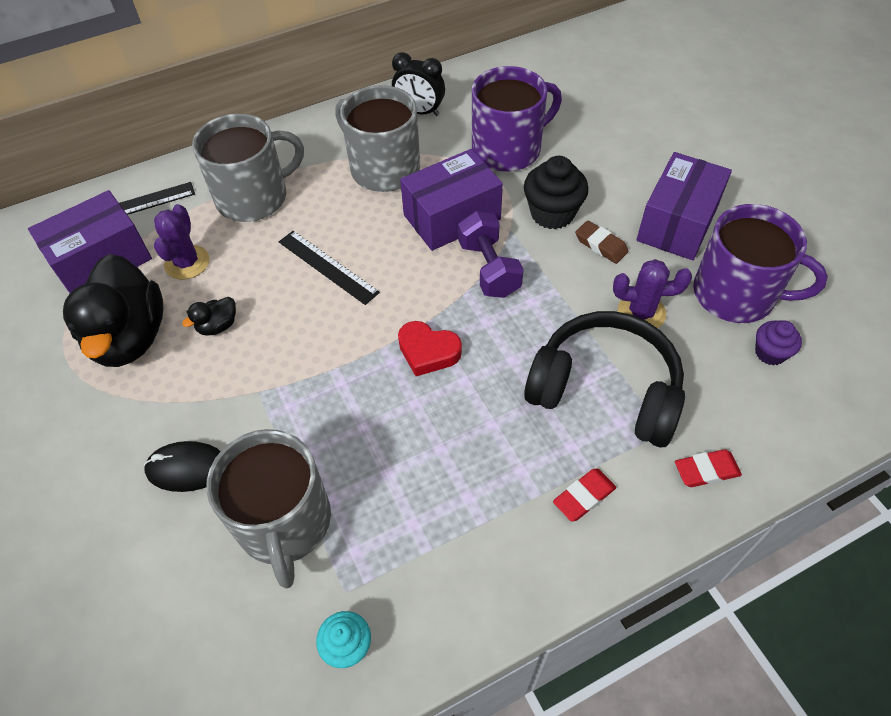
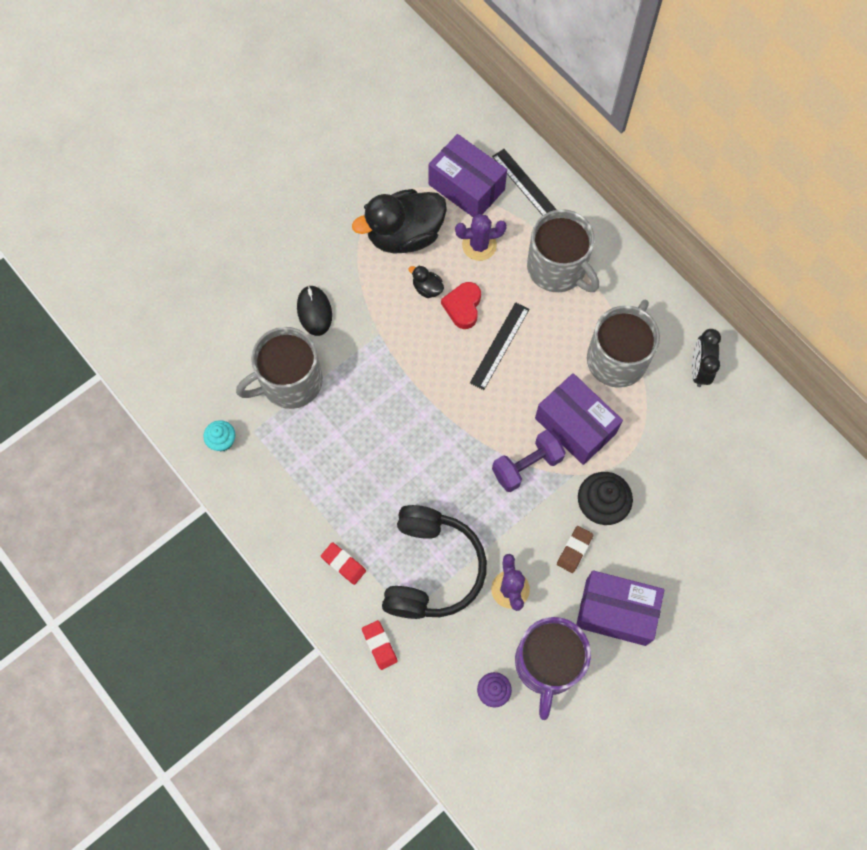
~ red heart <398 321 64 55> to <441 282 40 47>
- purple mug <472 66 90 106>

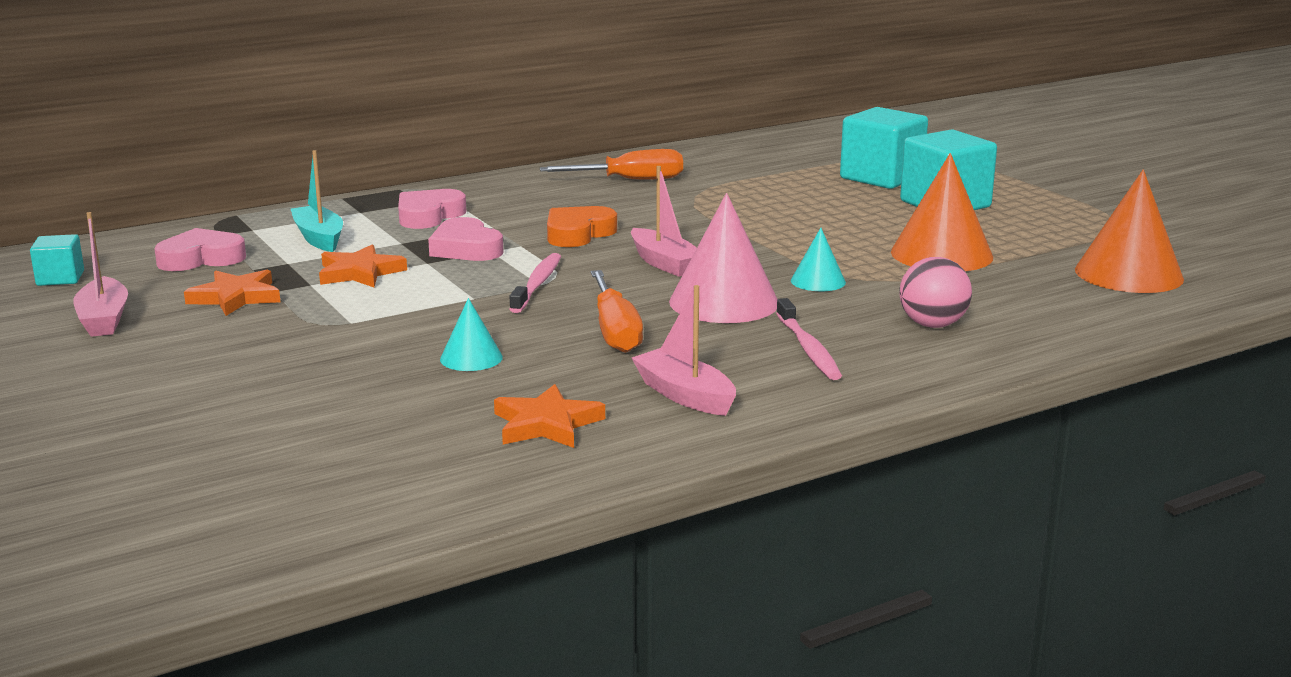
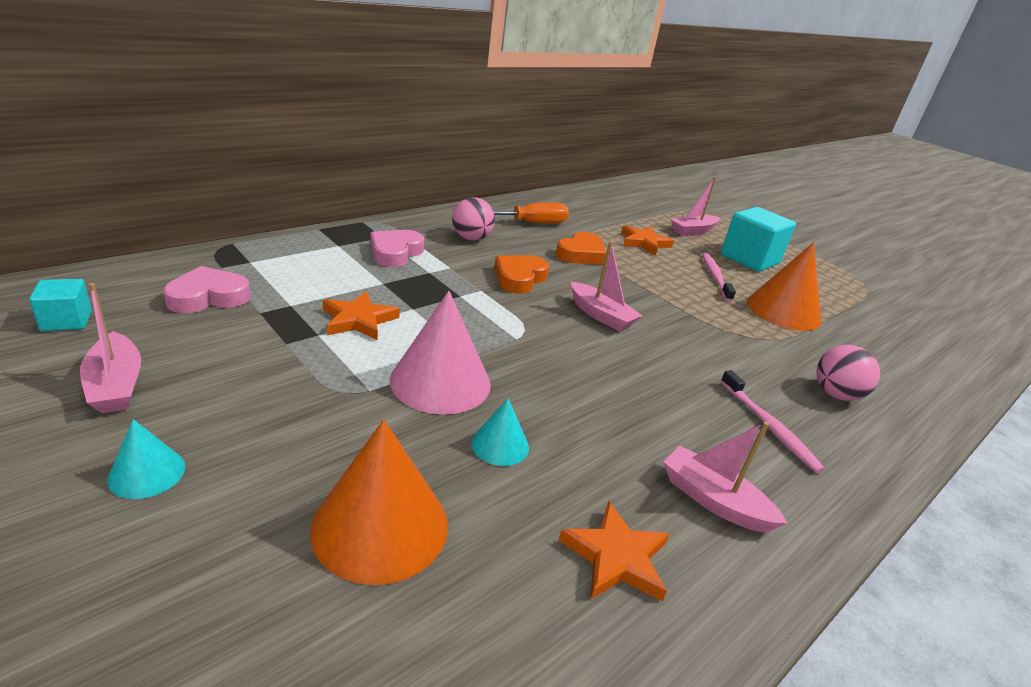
~ turquoise cone <791 228 55 63> to <107 419 78 80>
~ orange cone <1075 170 109 123> to <310 420 138 165>
~ pink cone <669 193 108 130> to <390 291 101 124>
+ pink ball <452 197 43 44>
+ orange heart <556 232 50 33>
~ orange star <184 270 96 46> to <621 225 53 30>
~ turquoise cube <840 107 88 82> to pink boat <671 177 49 59>
~ pink toothbrush <509 253 52 60> to <702 253 34 49>
- turquoise boat <291 150 52 102>
- pink heart <428 217 76 44>
- orange screwdriver <591 270 52 83>

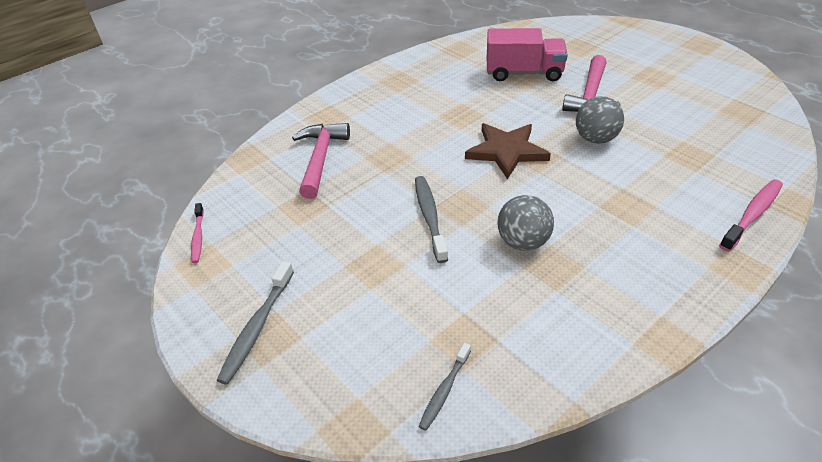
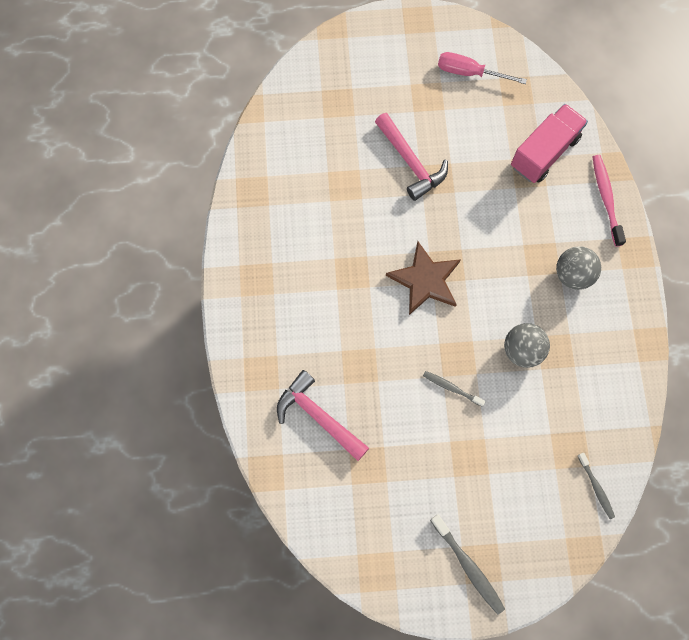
~ grey toothbrush <415 176 33 87> = <423 371 63 35> x0.63
+ pink screwdriver <438 52 89 32>
~ pink truck <487 28 81 53> to <511 104 77 79>
~ grey ball <576 96 48 48> to <556 246 45 44>
- pink toothbrush <191 203 13 60>

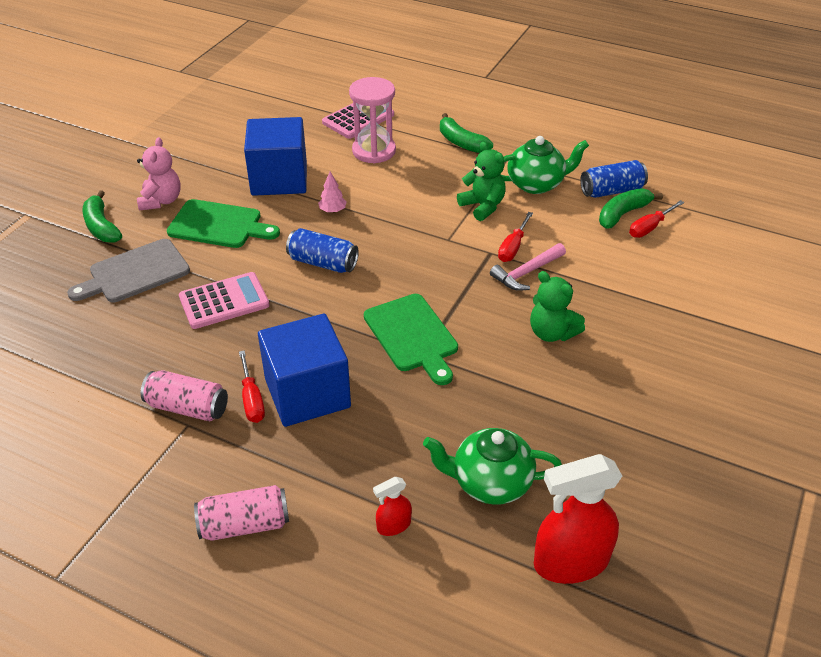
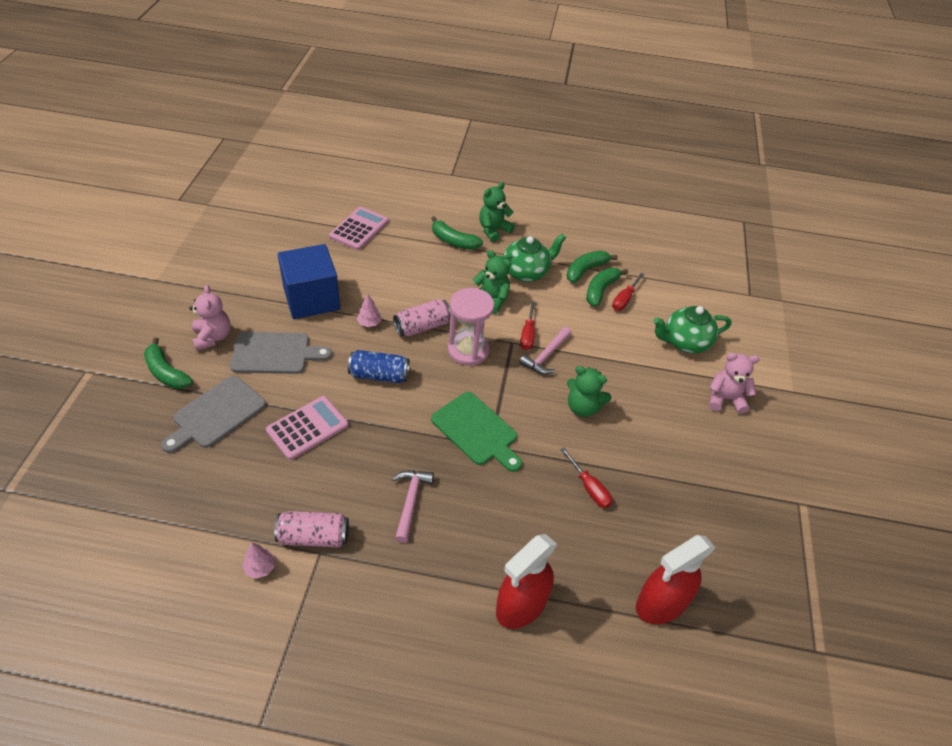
~ green cutting board <167 199 113 49> to grey cutting board <230 332 102 42>
+ pink tree <242 543 33 36>
~ blue cube <258 314 93 113> to pink hammer <392 471 42 72>
~ pink can <194 485 95 56> to <393 299 58 38>
~ pink hourglass <349 77 47 86> to <448 288 46 78>
+ green teddy bear <479 182 36 60>
~ red spray bottle <373 477 39 59> = <496 534 61 95> x2.10
~ red screwdriver <239 351 26 72> to <560 447 52 61>
~ blue can <580 160 68 38> to green banana <567 251 51 32>
~ green teapot <423 428 139 77> to <653 306 78 47>
+ pink teddy bear <709 353 51 61>

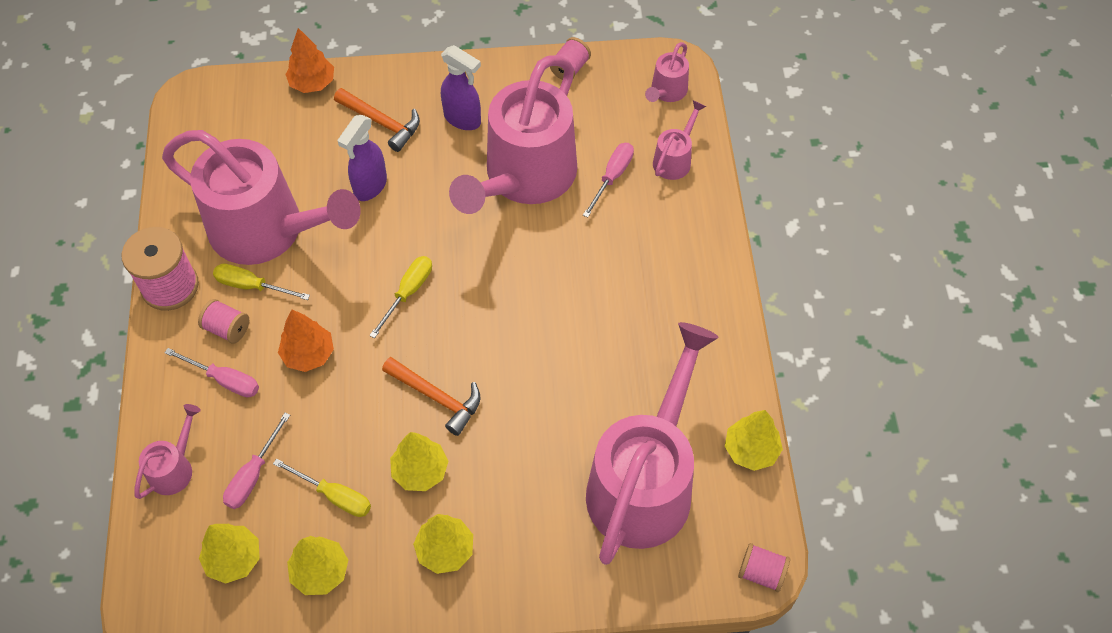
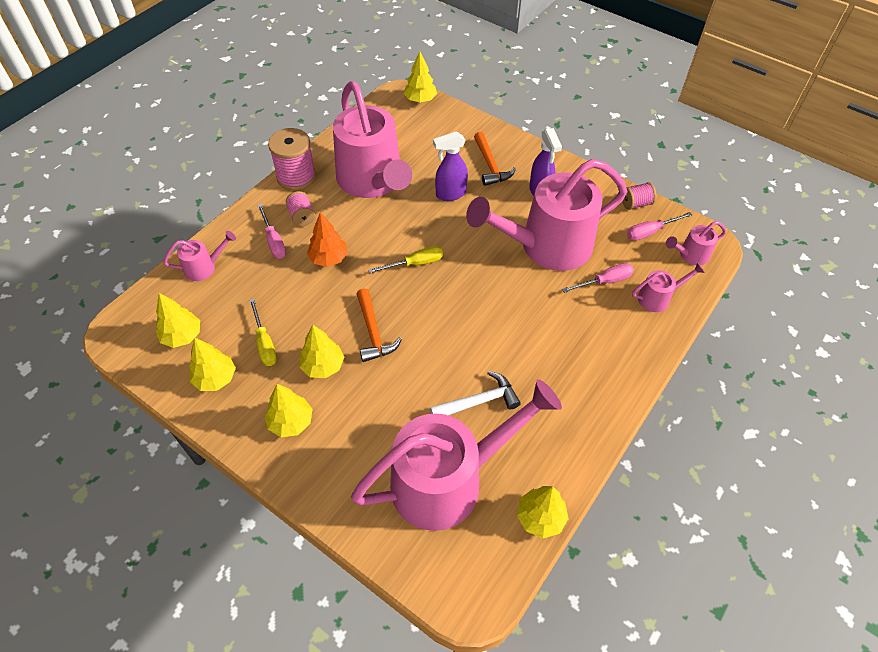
+ yellow tree <404 51 33 52>
+ white hammer <430 371 91 45>
~ pink screwdriver <223 413 67 96> to <627 212 65 29>
- yellow screwdriver <213 264 97 36>
- orange tree <285 28 49 65>
- pink spool <738 543 52 49>

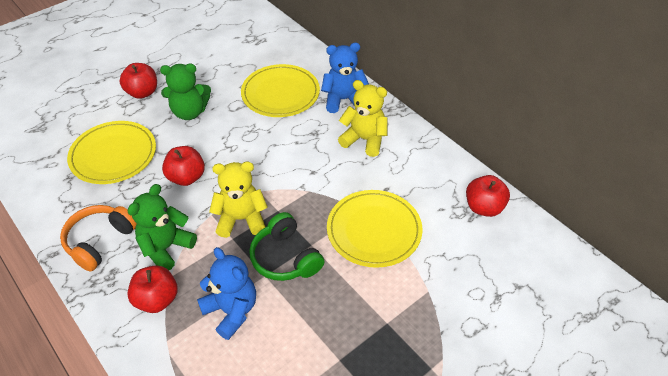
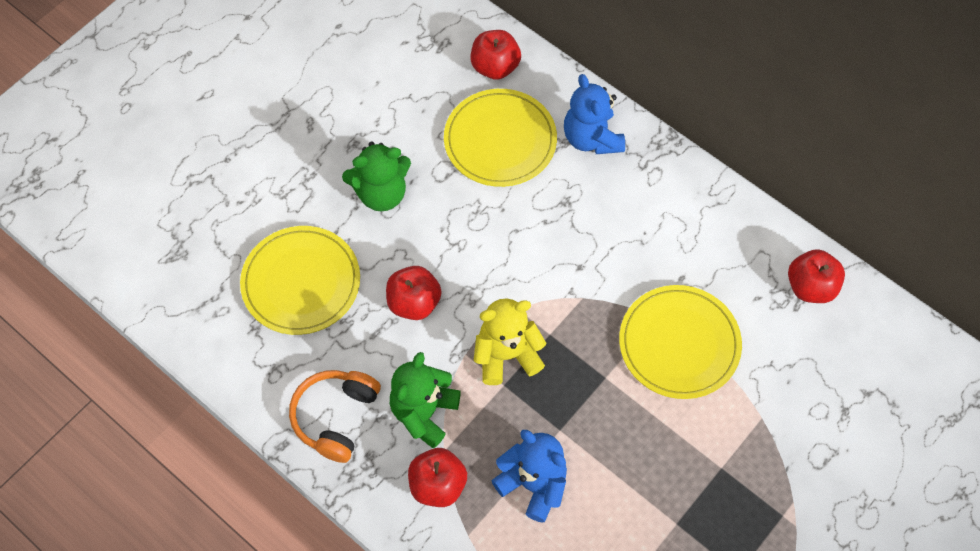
~ red apple <120 63 37 36> to <470 30 51 50>
~ blue teddy bear <321 43 48 70> = <564 74 61 80> 90 degrees counterclockwise
- green headphones <249 212 76 69>
- yellow teddy bear <338 80 50 77>

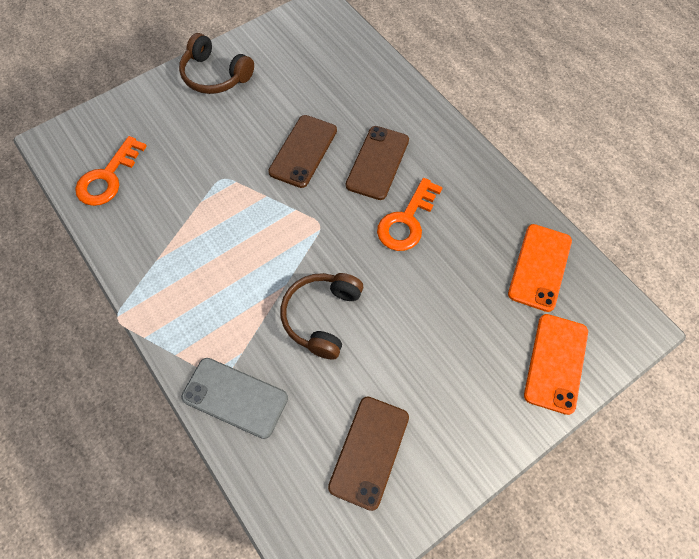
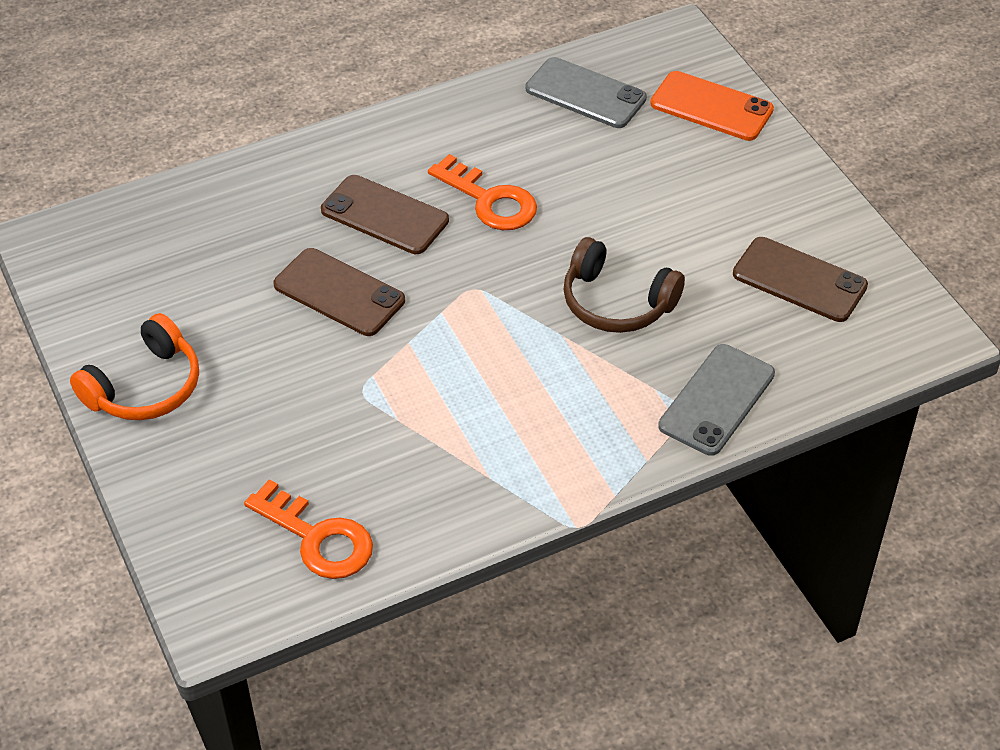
~ brown headphones <179 33 75 61> to orange headphones <70 313 129 107>
~ orange phone <508 224 64 88> to grey phone <526 57 121 71>

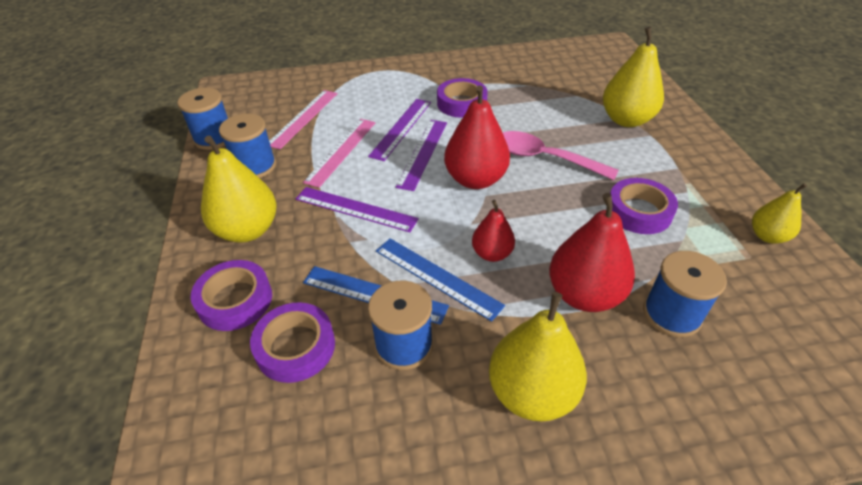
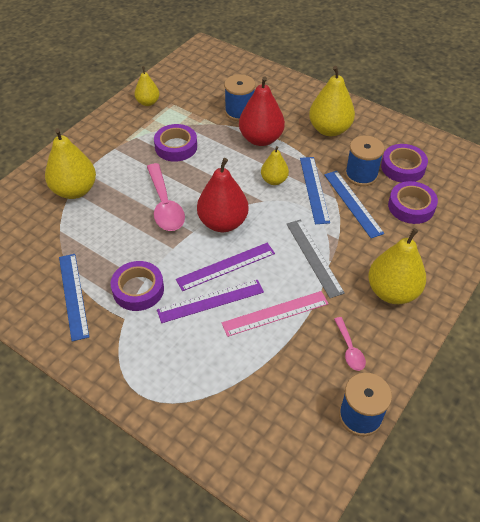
+ blue ruler <59 254 30 87>
~ red pear <472 200 43 62> to yellow pear <261 146 28 39>
~ purple ruler <296 187 123 45> to grey ruler <287 220 58 78>
~ blue spool <219 114 57 64> to pink spoon <334 317 32 54>
~ purple tape <191 260 81 71> to <381 144 47 39>
- pink ruler <269 90 69 59>

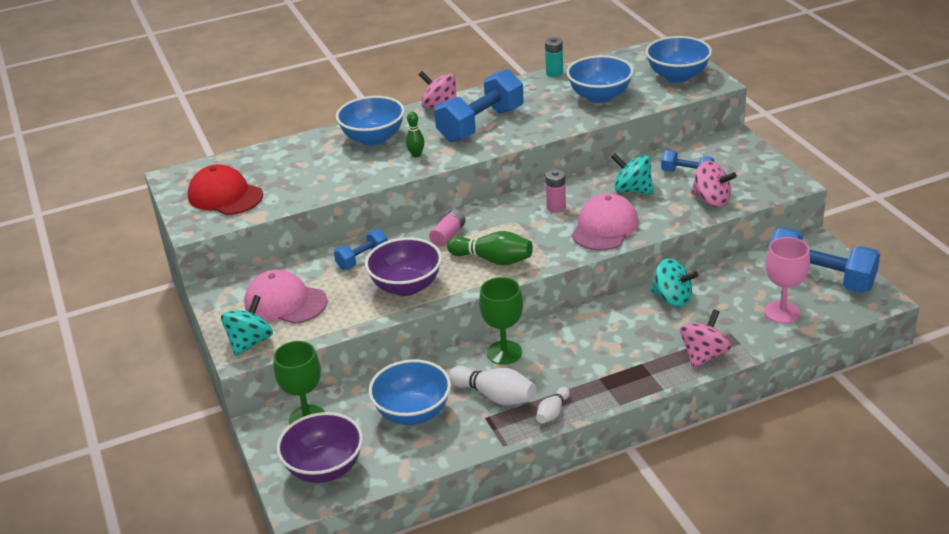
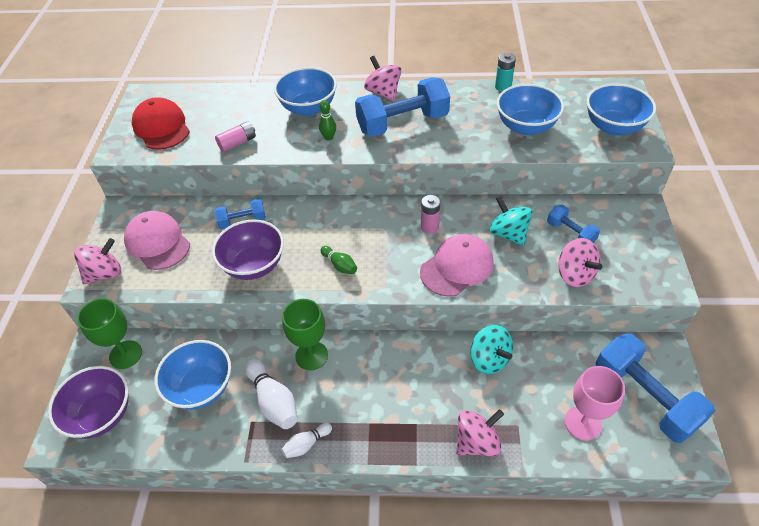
~ turquoise spinning top <221 295 52 62> to pink spinning top <74 238 47 46>
~ pink battery <429 209 37 38> to <215 121 41 31>
~ green bowling pin <447 231 86 34> = <321 246 36 28> x0.59

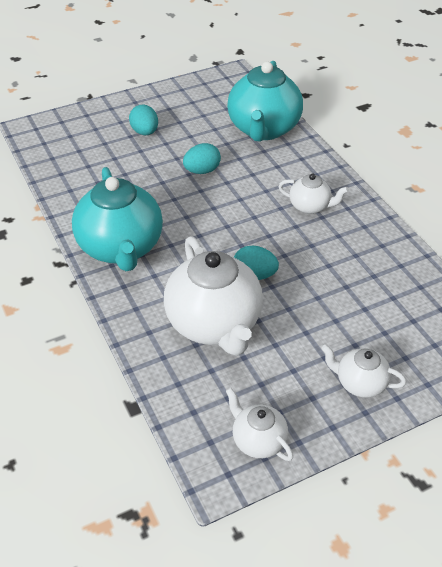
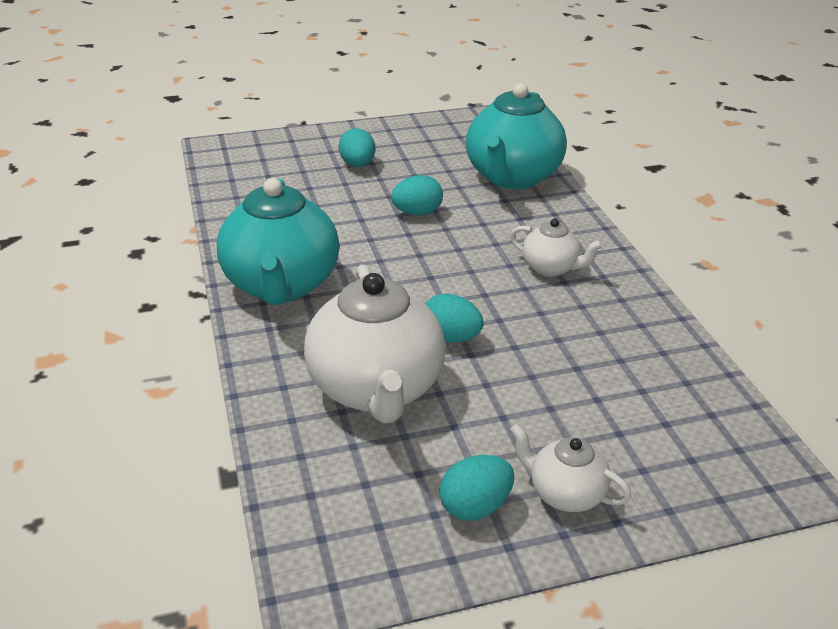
+ turquoise egg <439 455 75 66>
- white teapot <226 387 67 74>

